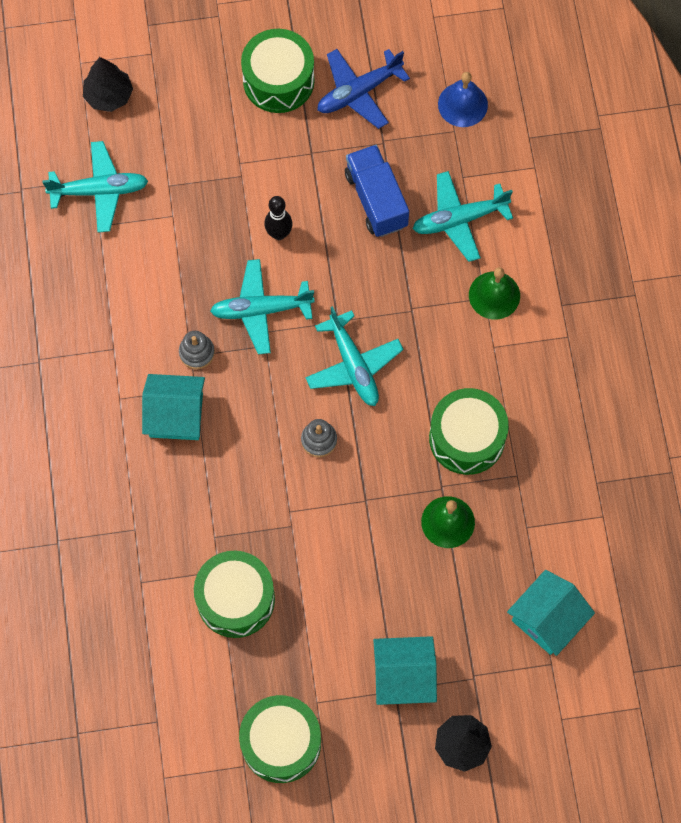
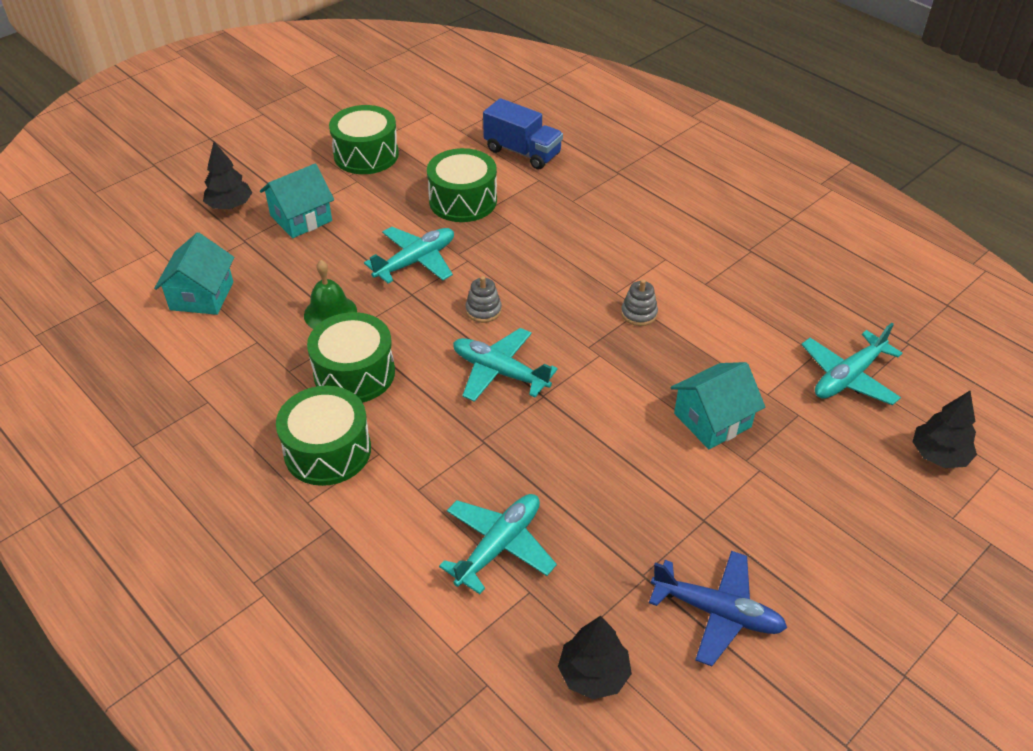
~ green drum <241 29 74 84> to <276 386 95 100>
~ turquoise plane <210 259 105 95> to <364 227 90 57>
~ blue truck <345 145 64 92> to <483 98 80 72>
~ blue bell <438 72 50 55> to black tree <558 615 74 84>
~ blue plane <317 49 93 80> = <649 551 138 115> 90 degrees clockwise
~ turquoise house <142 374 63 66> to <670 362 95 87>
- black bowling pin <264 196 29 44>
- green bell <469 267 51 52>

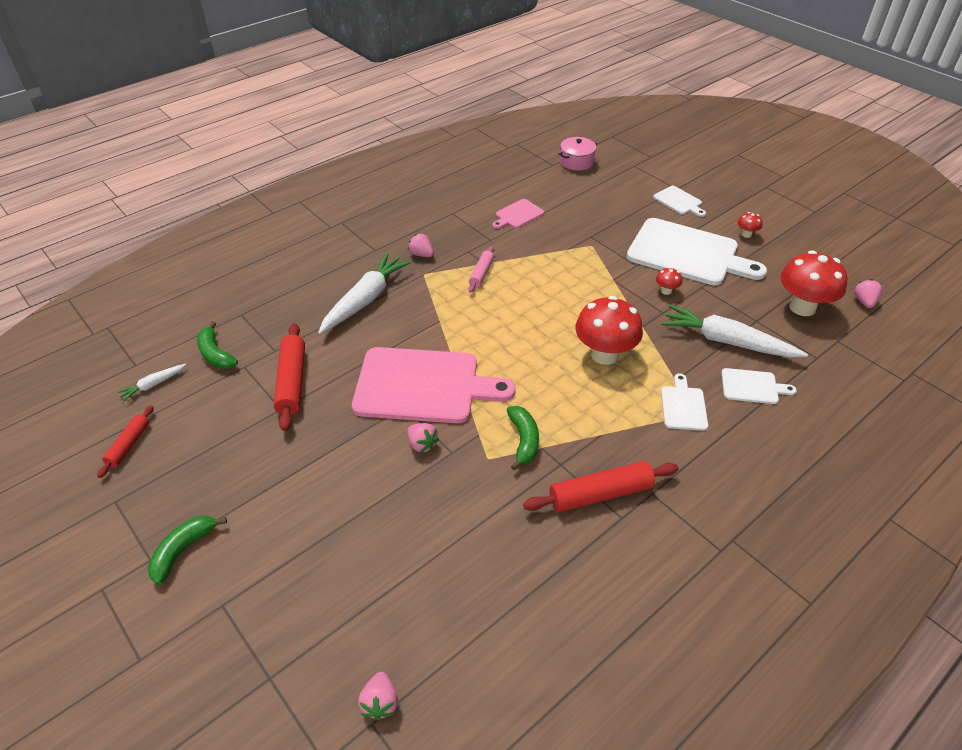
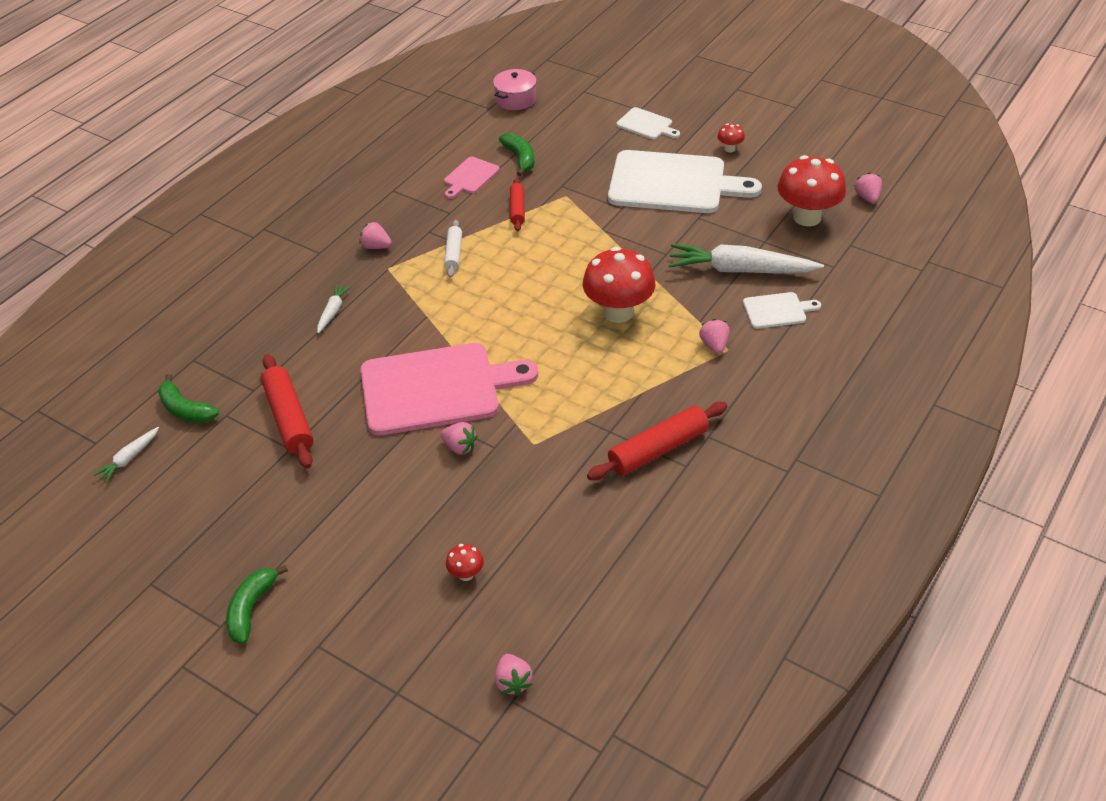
~ white carrot <318 253 93 81> = <317 284 34 50> x0.47
~ pink rolling pin <468 246 26 47> to white rolling pin <444 220 18 58>
~ red mushroom <656 267 26 28> to <446 544 38 37>
~ green banana <507 406 32 65> to <499 133 35 43>
~ red rolling pin <97 405 56 73> to <510 178 15 53>
~ white cutting board <661 373 47 58> to pink strawberry <699 319 31 35>

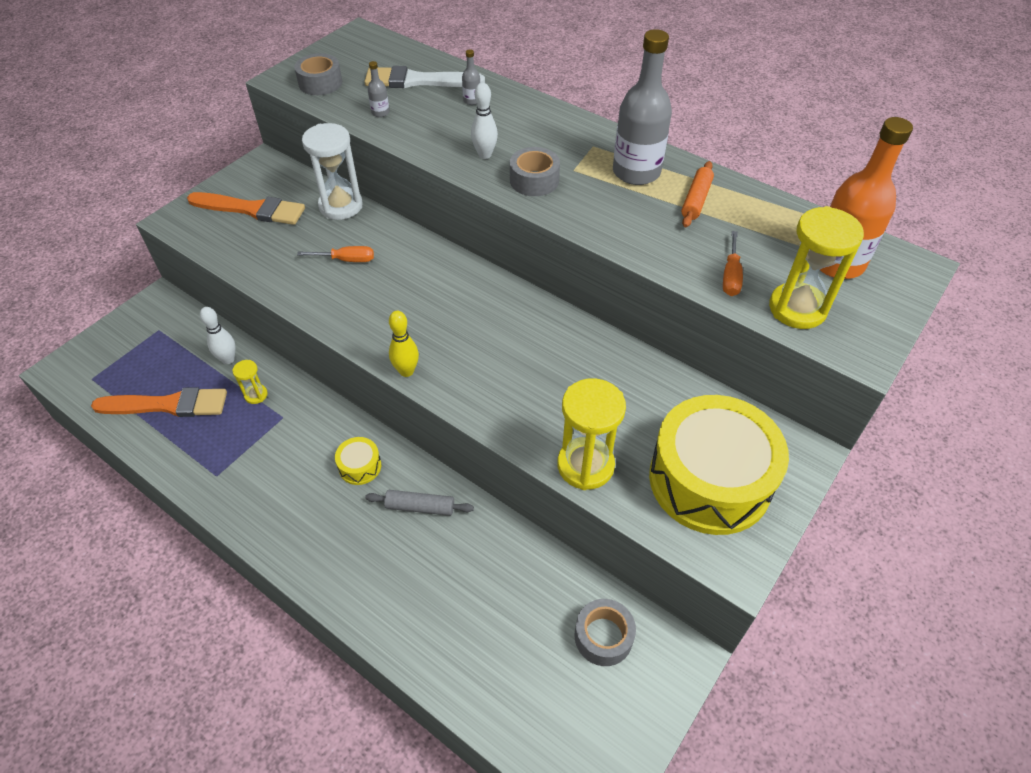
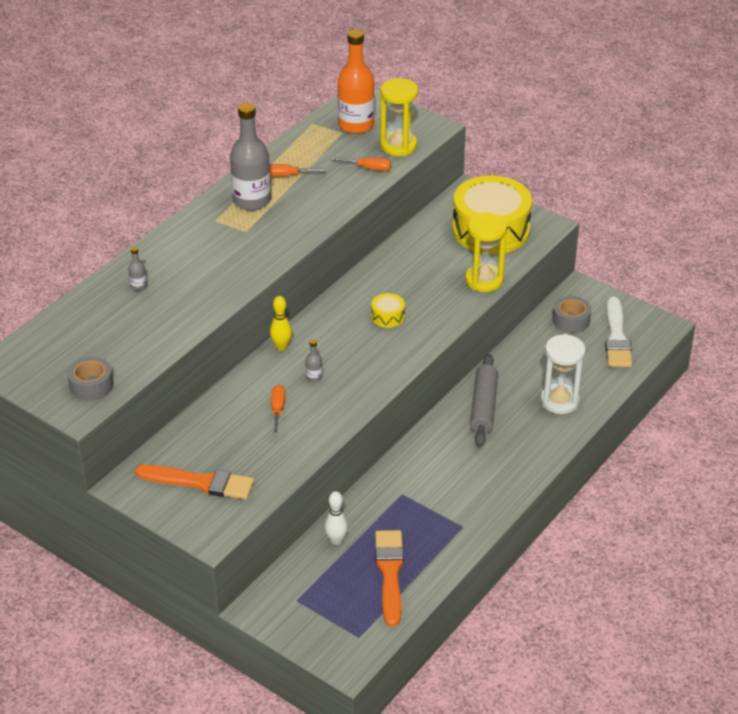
~ orange brush <187 192 118 33> = <135 464 119 36> 90 degrees clockwise
~ orange rolling pin <681 161 33 66> to orange screwdriver <269 164 57 13>
~ yellow bowling pin <389 311 30 66> to <270 296 22 55>
~ grey bottle <368 61 21 56> to <305 340 17 42>
~ yellow drum <335 437 46 48> to <371 293 34 35>
~ grey rolling pin <365 490 109 26> = <470 354 28 92> x1.58
~ white hourglass <302 123 61 97> to <540 334 46 80>
~ white brush <364 66 121 22> to <605 297 27 70>
- yellow hourglass <232 360 36 44>
- white bowling pin <471 83 27 76>
- grey tape <510 147 50 49>

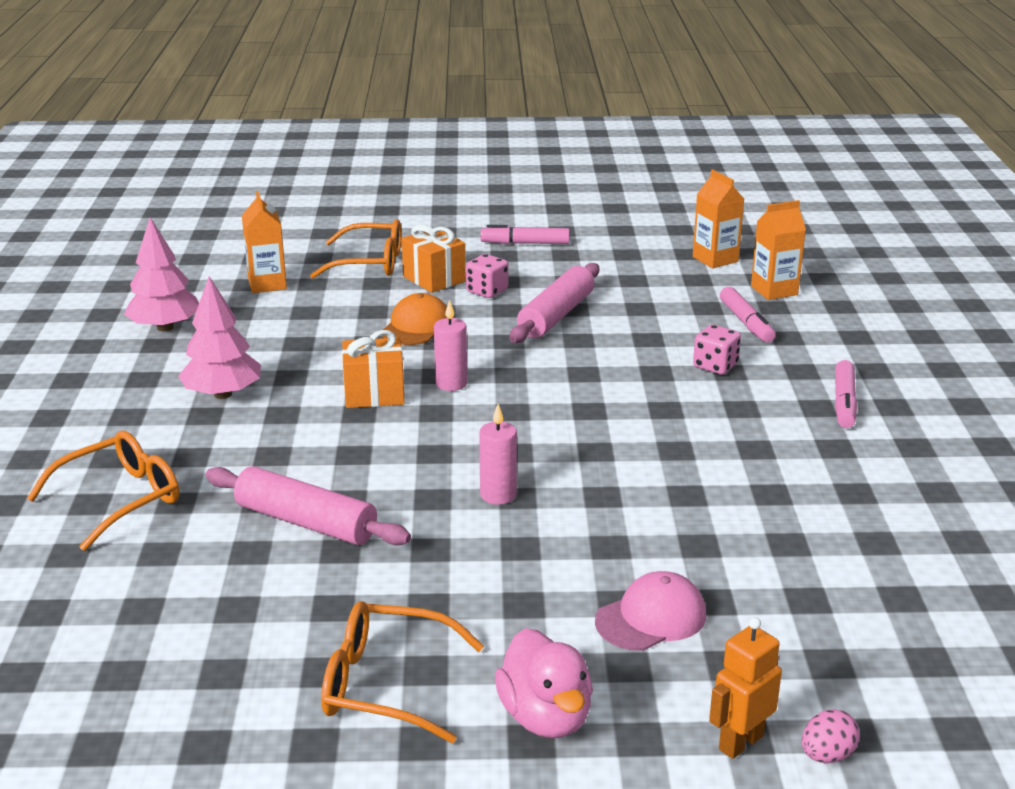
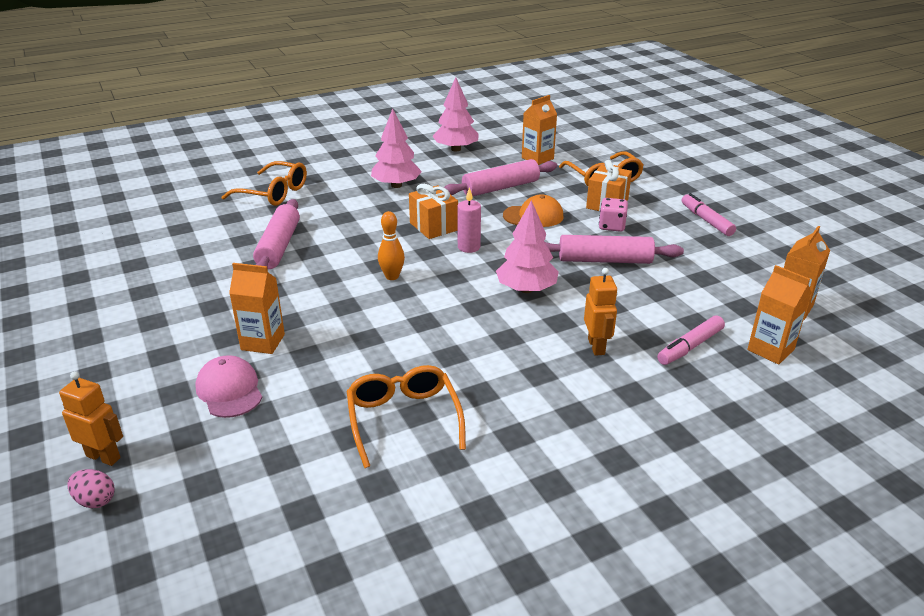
~ pink cap <595 571 111 80> = <195 355 67 63> 150 degrees counterclockwise
+ orange carton <229 263 56 91>
~ orange glasses <321 601 163 142> to <347 365 119 103>
+ orange bowling pin <378 211 27 69>
+ pink rolling pin <444 159 113 37>
+ pink tree <496 200 63 93>
~ pink dice <693 325 48 50> to orange robot <584 268 33 88>
- pink candle <479 404 38 101>
- pink duck <495 628 98 110>
- pink marker <835 360 22 68>

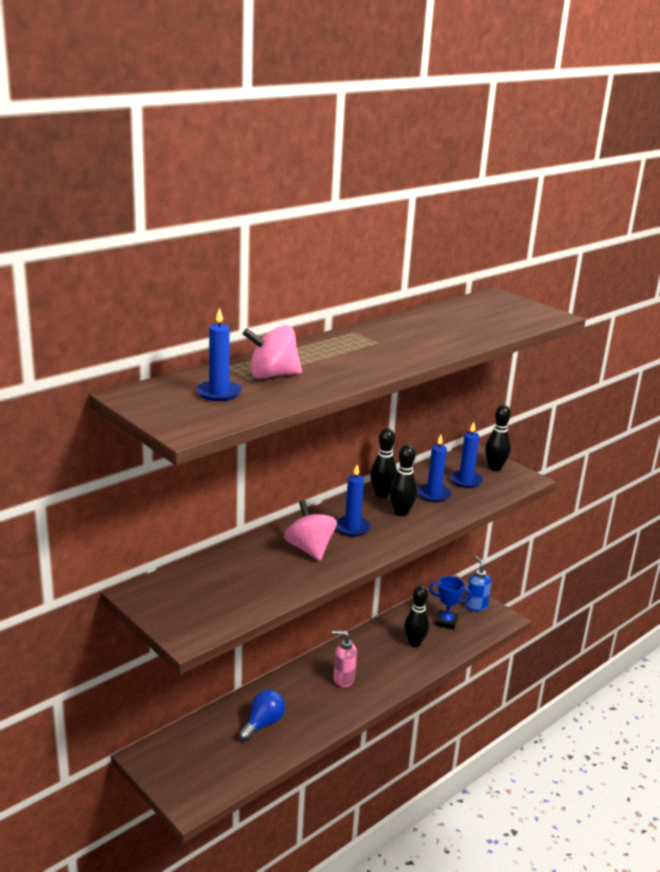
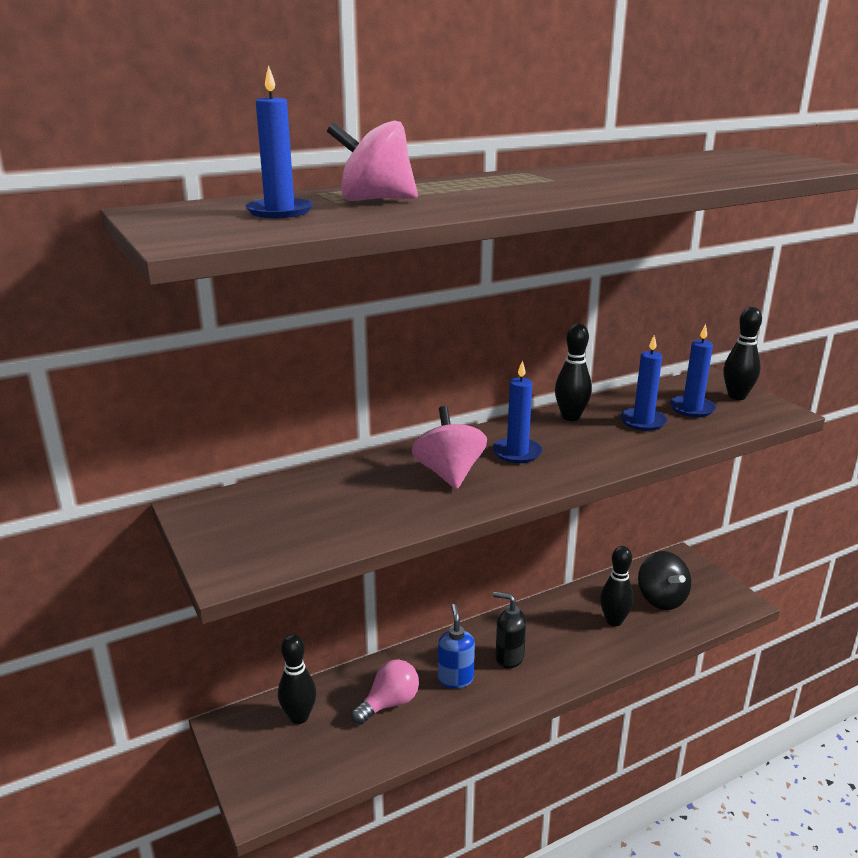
~ black bowling pin <389 445 28 71> to <278 634 38 90>
~ blue light bulb <239 690 46 51> to pink light bulb <351 659 68 66>
~ blue soap dispenser <465 556 27 55> to <438 604 37 84>
~ pink soap dispenser <332 630 25 57> to black soap dispenser <493 591 34 77>
~ blue trophy <429 576 43 54> to black spinning top <638 551 53 59>

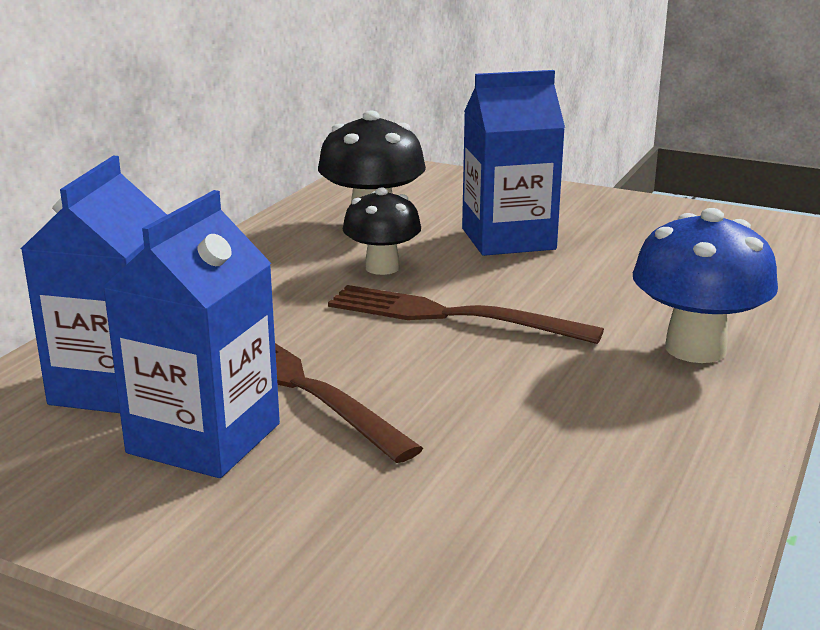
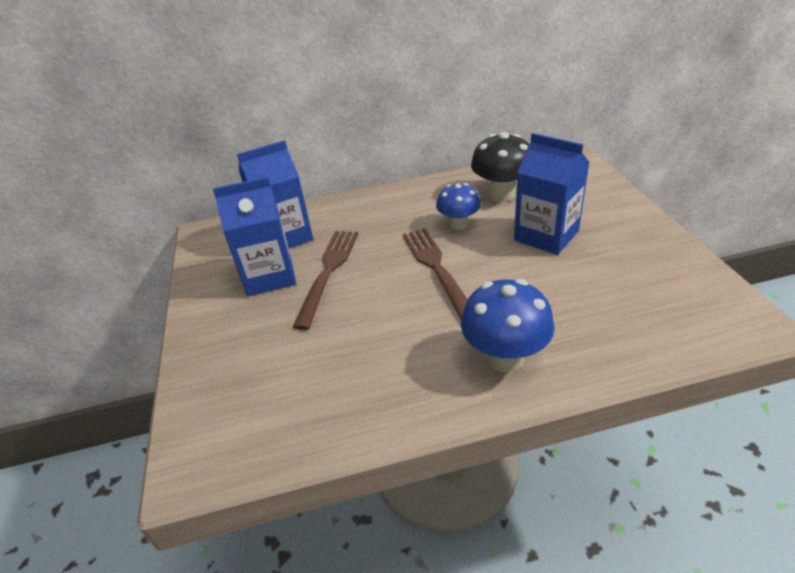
~ black mushroom <343 188 78 87> to blue mushroom <436 183 45 48>

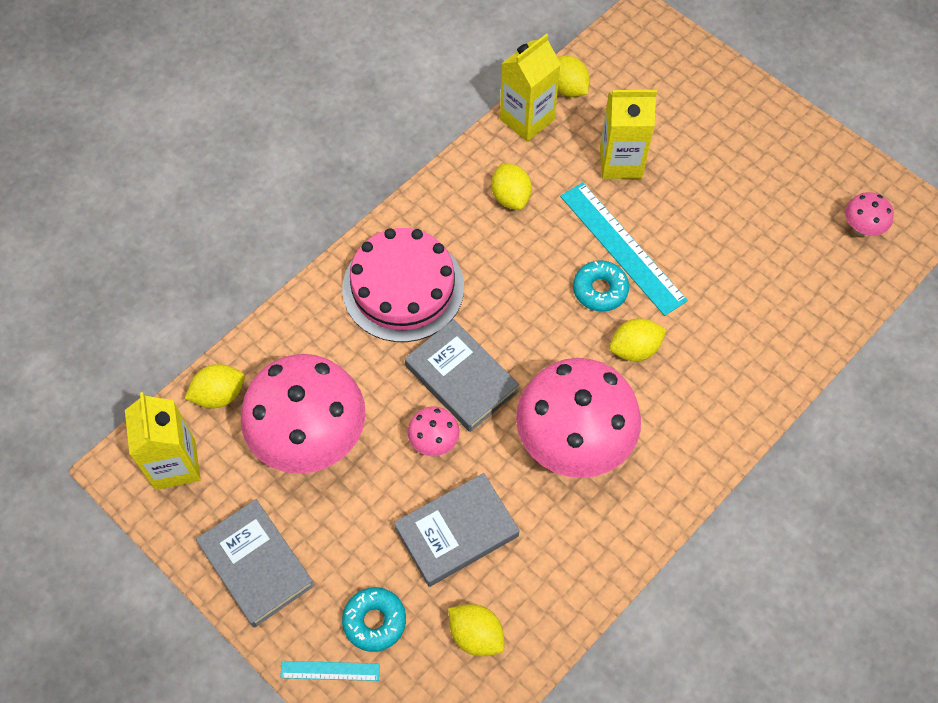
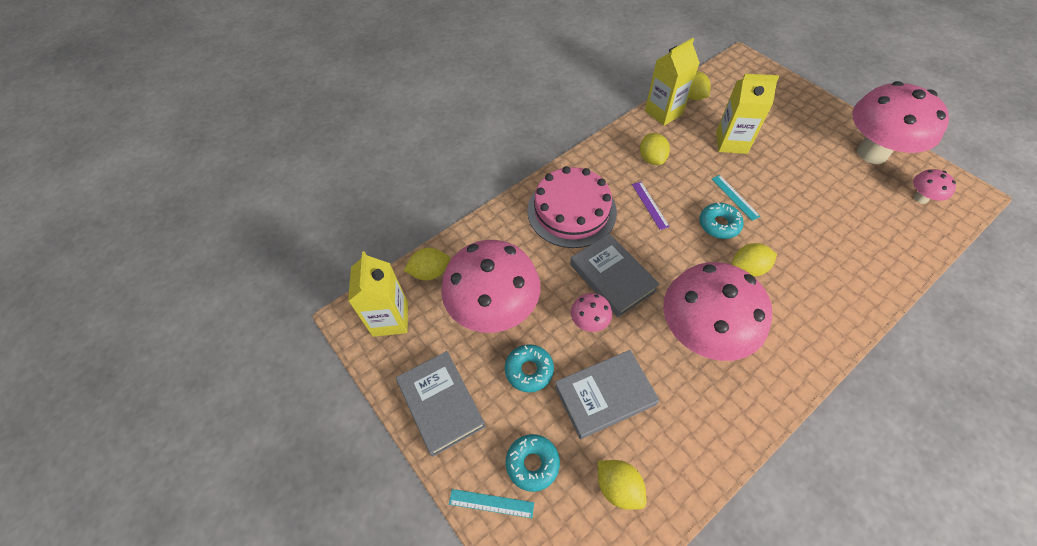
+ turquoise donut <505 344 49 49>
+ purple ruler <632 182 38 48>
~ turquoise ruler <560 182 128 134> = <712 175 49 46> x0.49
+ pink mushroom <852 81 97 83>

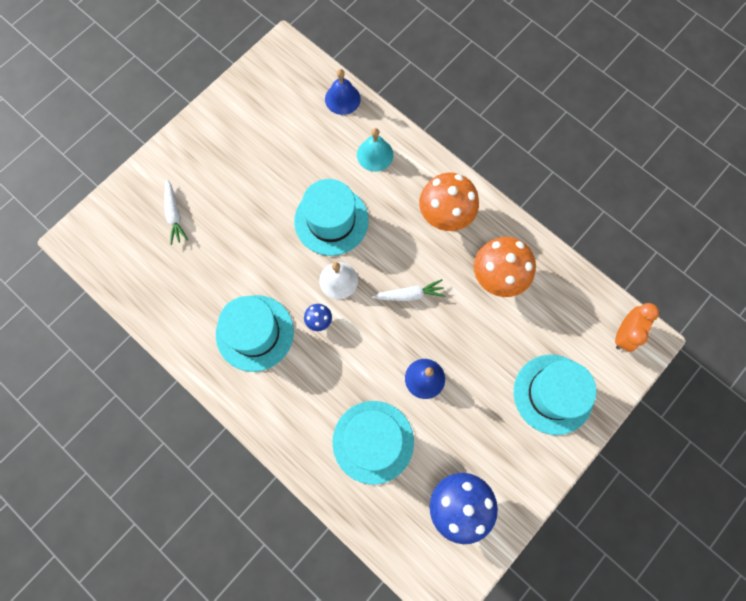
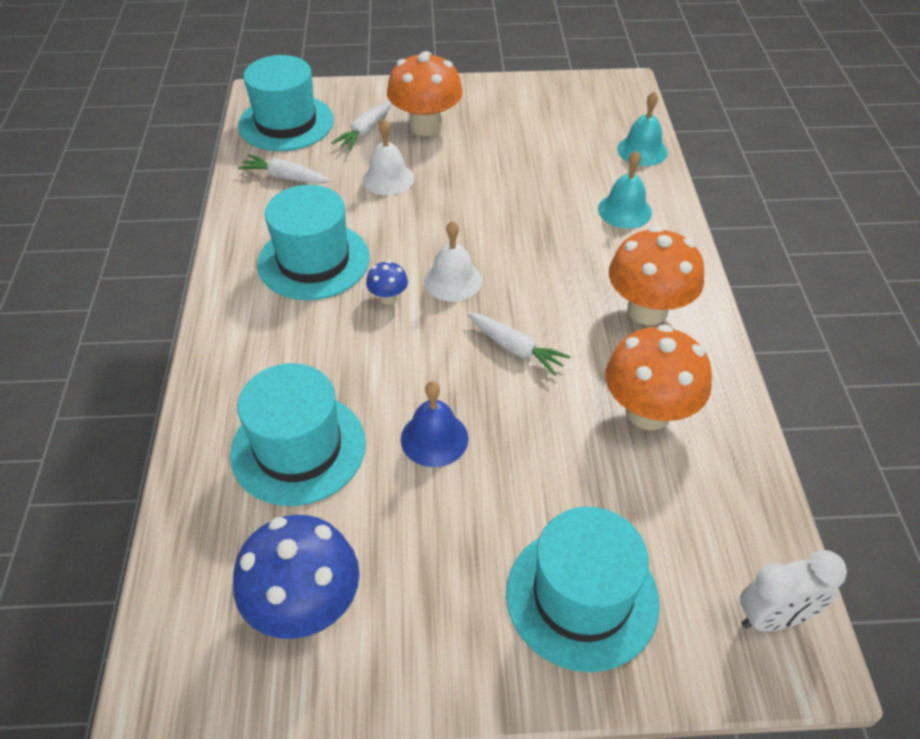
~ turquoise hat <294 179 75 77> to <238 55 96 96>
+ white carrot <238 154 93 30>
+ white bell <363 119 51 76>
+ orange mushroom <387 51 76 85>
~ blue bell <325 69 36 46> to turquoise bell <617 91 51 75>
~ orange clock <615 303 44 49> to white clock <740 550 107 81>

